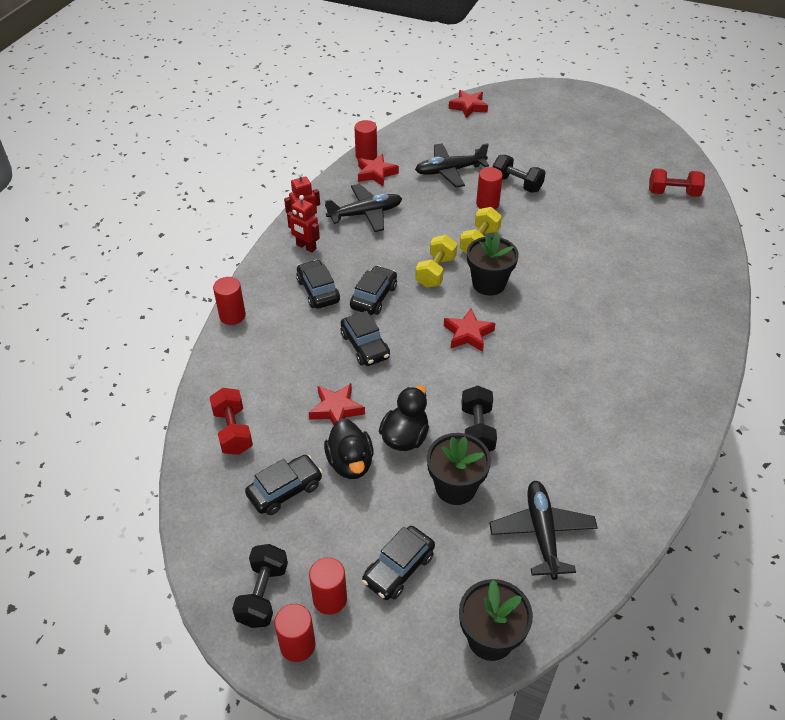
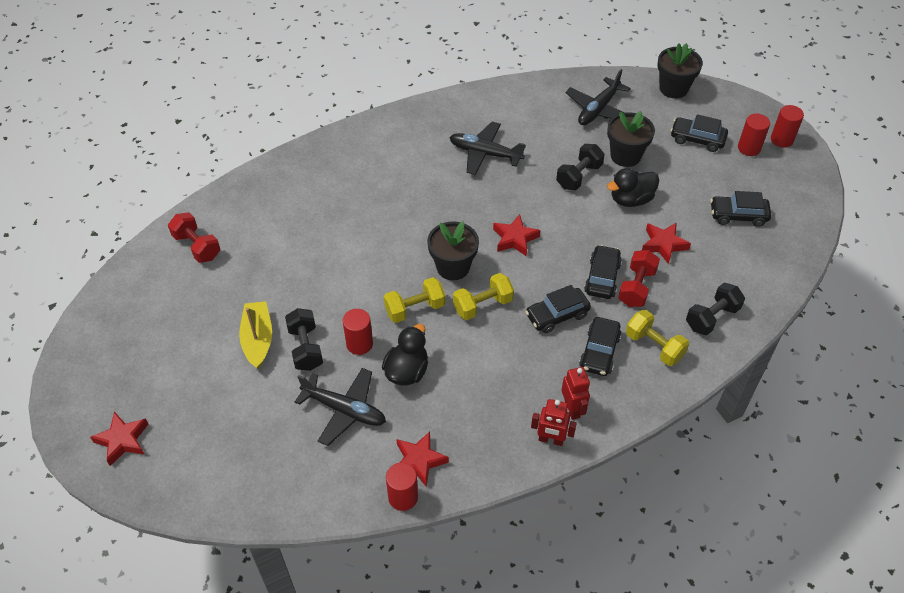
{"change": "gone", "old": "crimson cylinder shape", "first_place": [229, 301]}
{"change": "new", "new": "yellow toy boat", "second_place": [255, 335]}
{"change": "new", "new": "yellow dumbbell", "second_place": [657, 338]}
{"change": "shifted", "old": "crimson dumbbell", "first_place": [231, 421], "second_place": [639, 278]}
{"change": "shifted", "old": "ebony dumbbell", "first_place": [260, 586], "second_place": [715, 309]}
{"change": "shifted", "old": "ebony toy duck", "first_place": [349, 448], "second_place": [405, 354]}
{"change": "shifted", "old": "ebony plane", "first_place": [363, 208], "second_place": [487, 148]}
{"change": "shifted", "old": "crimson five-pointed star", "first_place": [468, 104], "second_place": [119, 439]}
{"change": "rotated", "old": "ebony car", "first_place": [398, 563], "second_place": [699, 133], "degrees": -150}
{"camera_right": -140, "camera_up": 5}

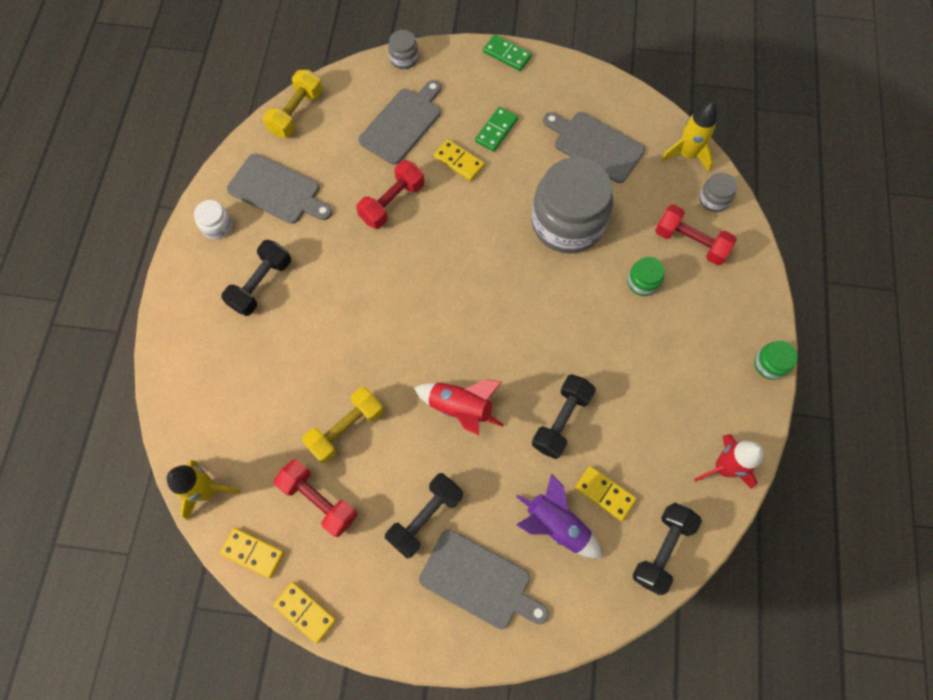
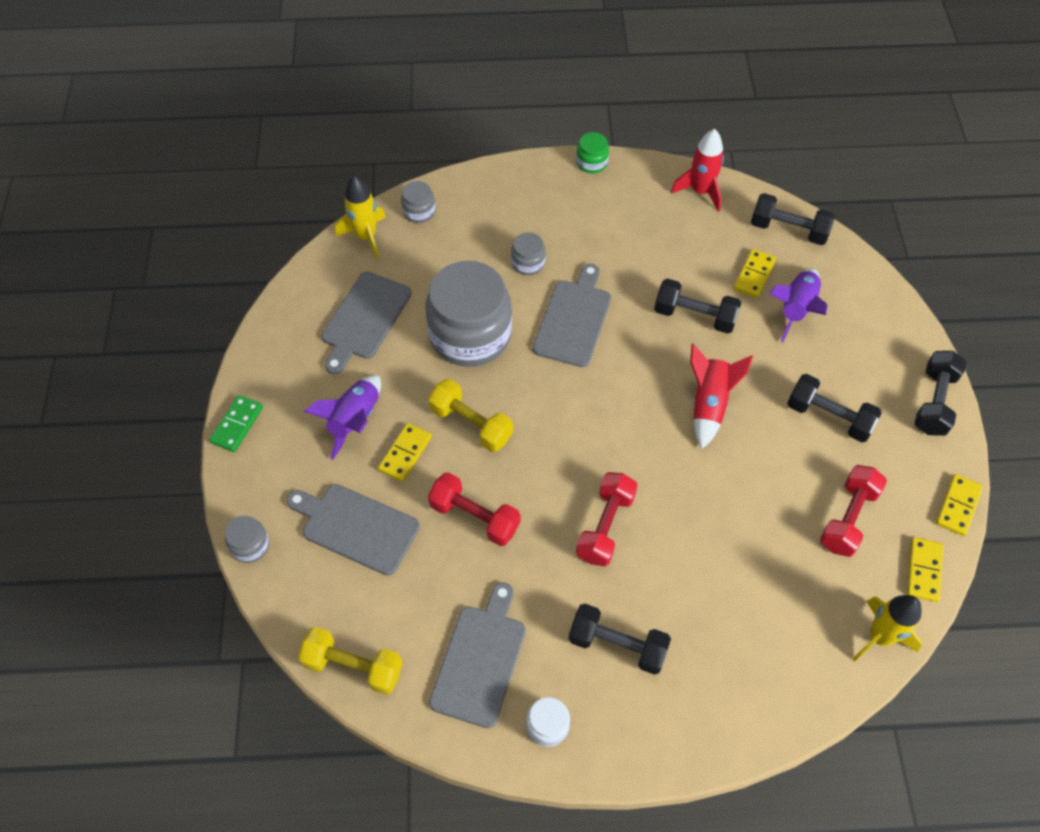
{"change": "new", "new": "ebony dumbbell", "second_place": [940, 393]}
{"change": "shifted", "old": "yellow dumbbell", "first_place": [343, 425], "second_place": [470, 415]}
{"change": "shifted", "old": "gray bread board", "first_place": [484, 579], "second_place": [572, 315]}
{"change": "shifted", "old": "crimson dumbbell", "first_place": [696, 235], "second_place": [607, 519]}
{"change": "swapped", "old": "green domino tile", "new": "royal purple rocket", "first_place": [496, 129], "second_place": [342, 417]}
{"change": "repainted", "old": "green jam jar", "new": "gray jam jar", "first_place": [646, 276], "second_place": [528, 253]}
{"camera_right": -100, "camera_up": -10}

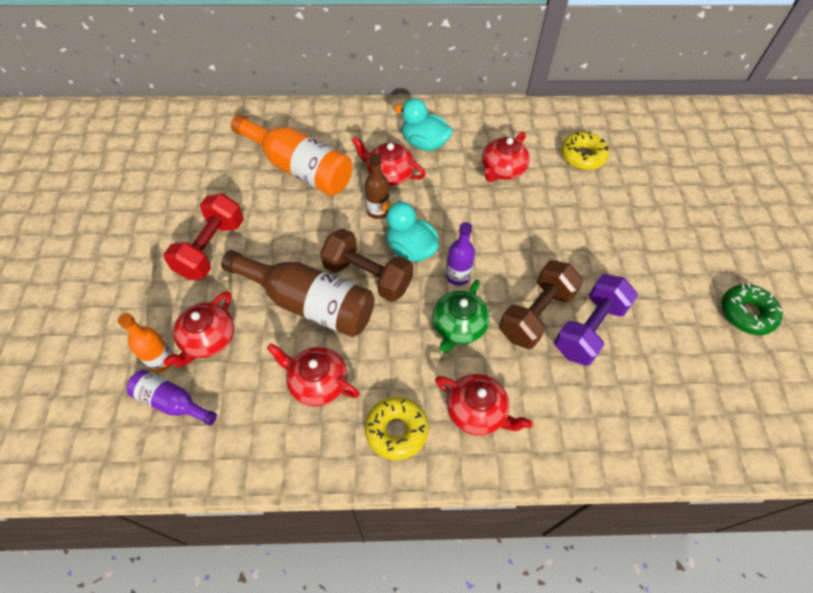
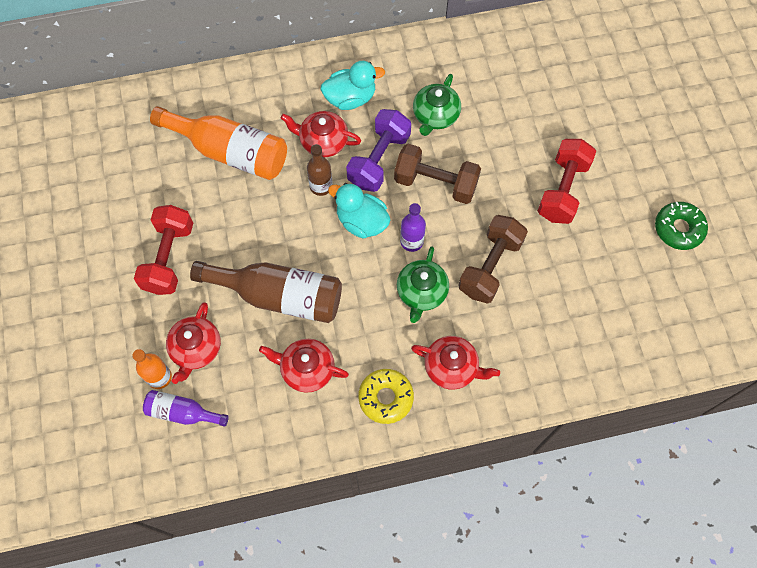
{"change": "gone", "old": "yellow doughnut", "first_place": [585, 150]}
{"change": "new", "new": "crimson dumbbell", "second_place": [567, 181]}
{"change": "shifted", "old": "brown dumbbell", "first_place": [366, 265], "second_place": [437, 174]}
{"change": "shifted", "old": "royal purple dumbbell", "first_place": [596, 320], "second_place": [378, 150]}
{"change": "repainted", "old": "crimson teapot", "new": "green teapot", "first_place": [506, 157], "second_place": [437, 105]}
{"change": "rotated", "old": "turquoise toy duck", "first_place": [423, 124], "second_place": [353, 85], "degrees": 150}
{"camera_right": -10, "camera_up": 10}

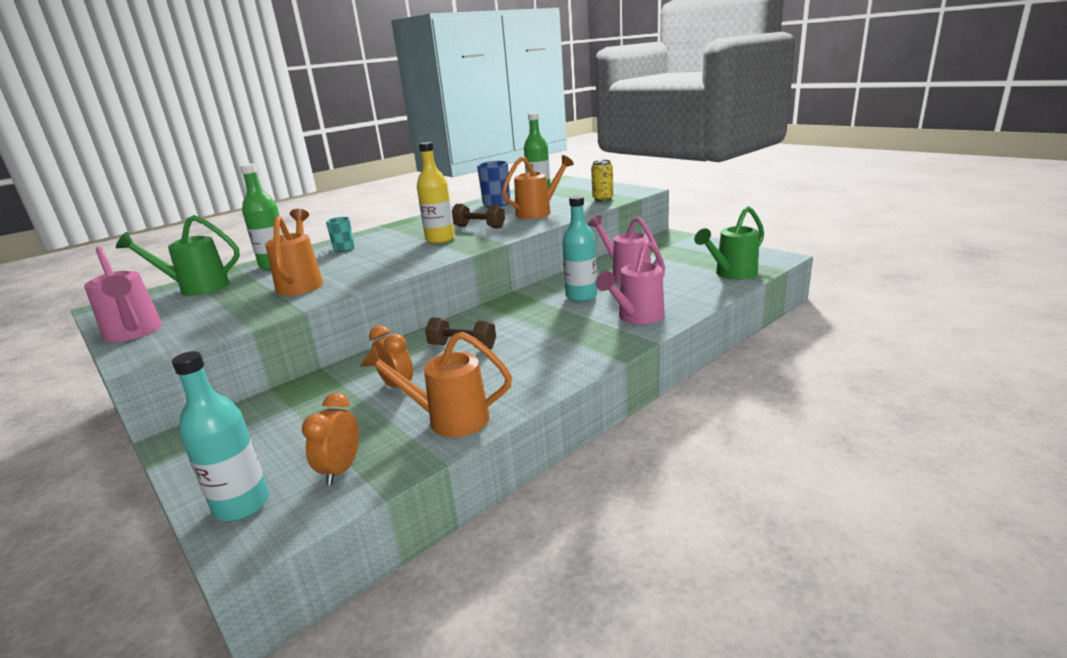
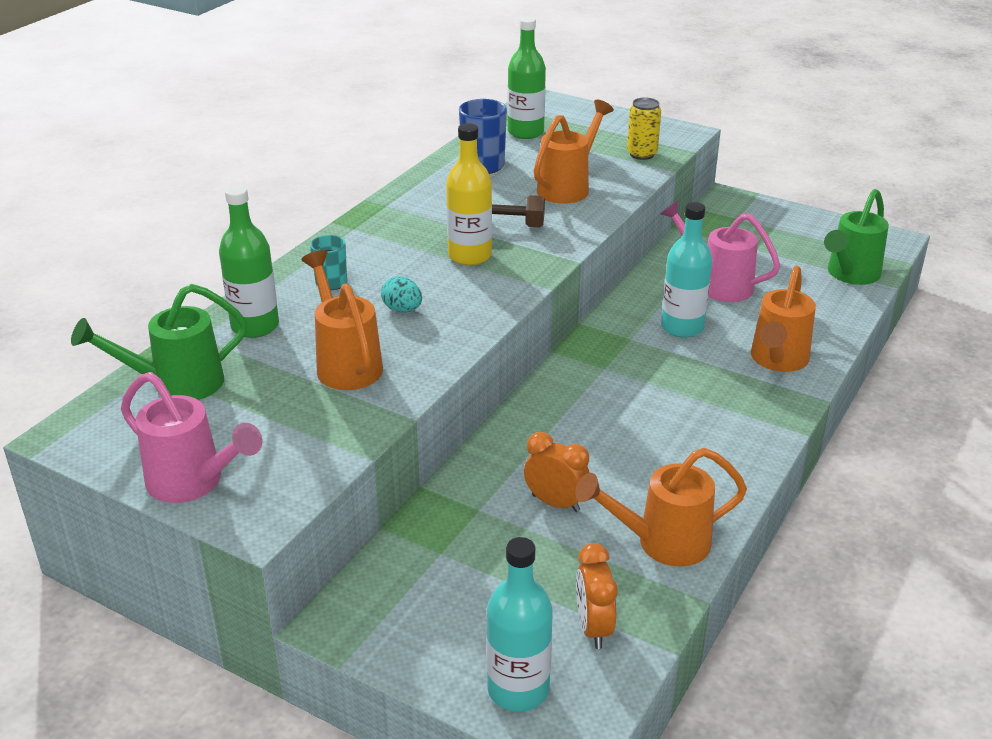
{"change": "gone", "old": "brown dumbbell", "first_place": [460, 333]}
{"change": "new", "new": "turquoise egg shape", "second_place": [401, 294]}
{"change": "repainted", "old": "rose-pink watering pot", "new": "orange watering pot", "first_place": [630, 282], "second_place": [783, 319]}
{"camera_right": -20, "camera_up": 10}

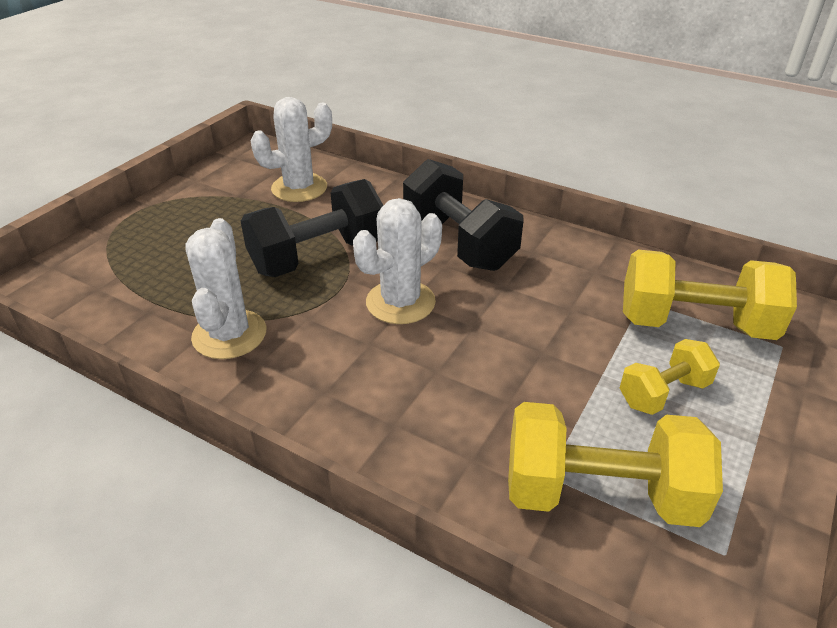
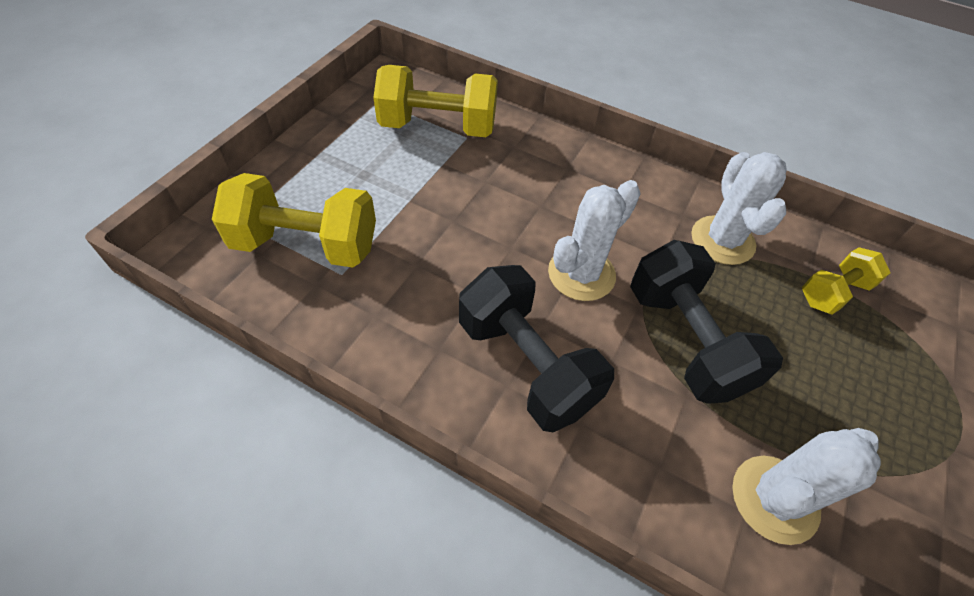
{"change": "shifted", "old": "yellow dumbbell", "first_place": [669, 377], "second_place": [846, 281]}
{"change": "rotated", "old": "ebony dumbbell", "first_place": [312, 228], "second_place": [706, 322], "degrees": -75}
{"camera_right": 175, "camera_up": 15}

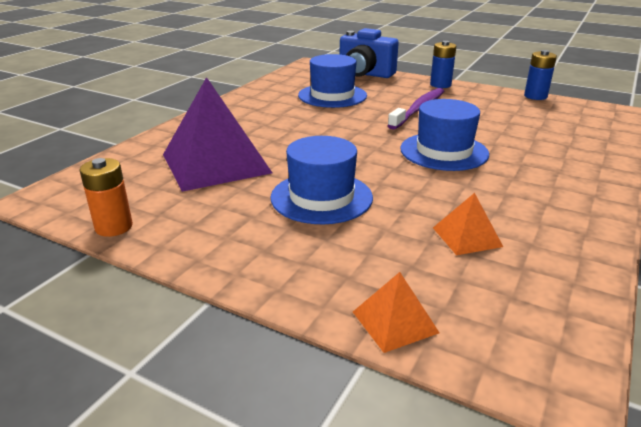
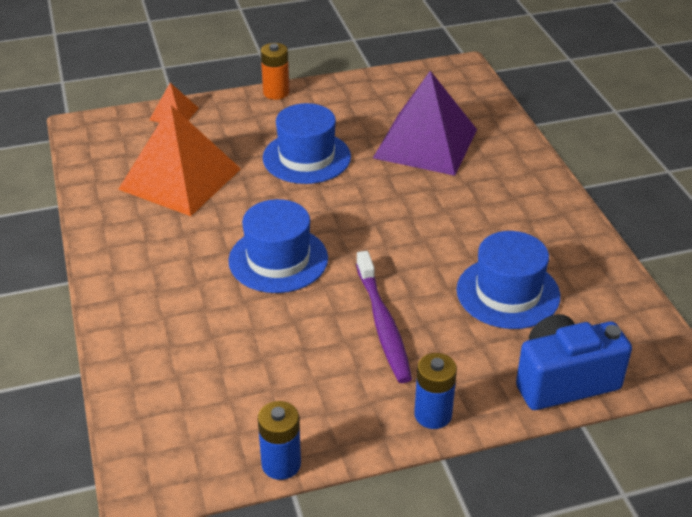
{"change": "shifted", "old": "orange battery", "first_place": [106, 197], "second_place": [275, 71]}
{"change": "scaled", "old": "orange solid pyramid", "first_place": [468, 224], "second_place": [179, 160], "factor": 2.19}
{"camera_right": 135, "camera_up": 10}

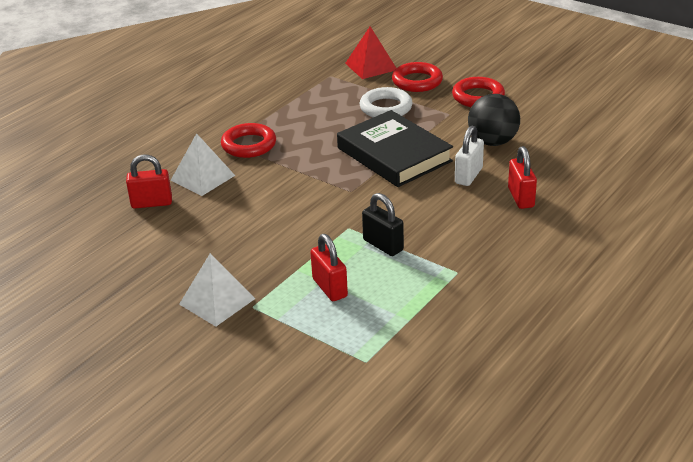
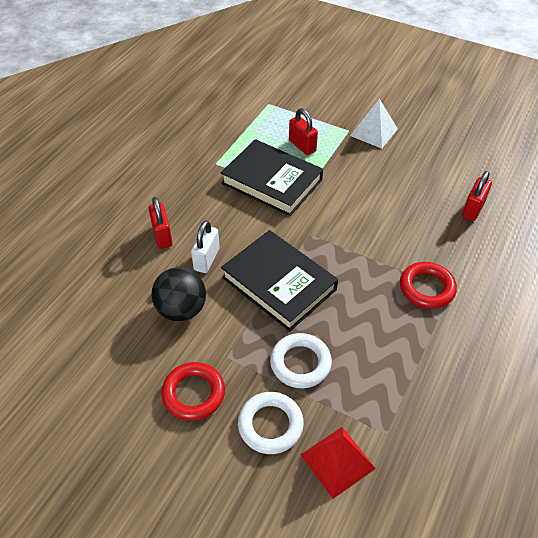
{"change": "gone", "old": "pure white solid pyramid", "first_place": [202, 164]}
{"change": "swapped", "old": "ebony padlock", "new": "ebony book", "first_place": [383, 224], "second_place": [272, 177]}
{"change": "repainted", "old": "crimson torus", "new": "pure white torus", "first_place": [417, 77], "second_place": [271, 423]}
{"change": "rotated", "old": "crimson padlock", "first_place": [149, 181], "second_place": [477, 196], "degrees": -45}
{"camera_right": 170, "camera_up": 15}

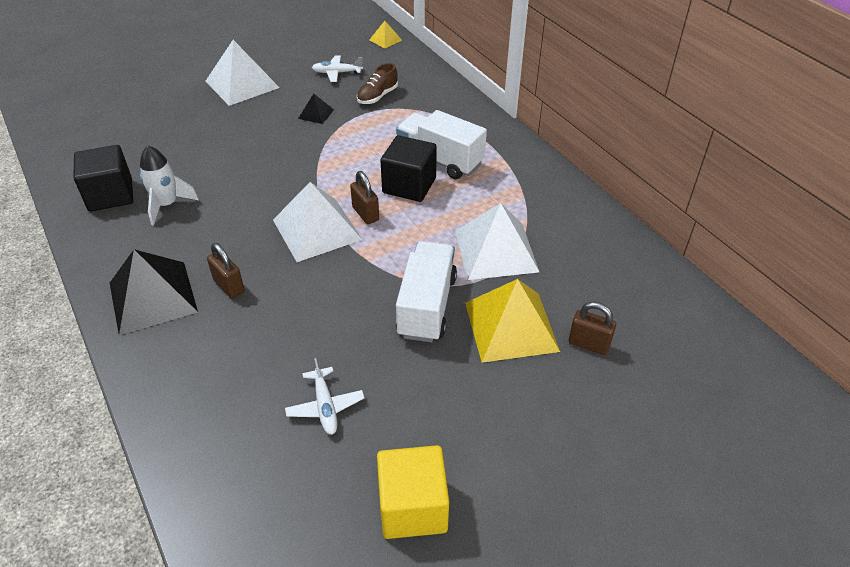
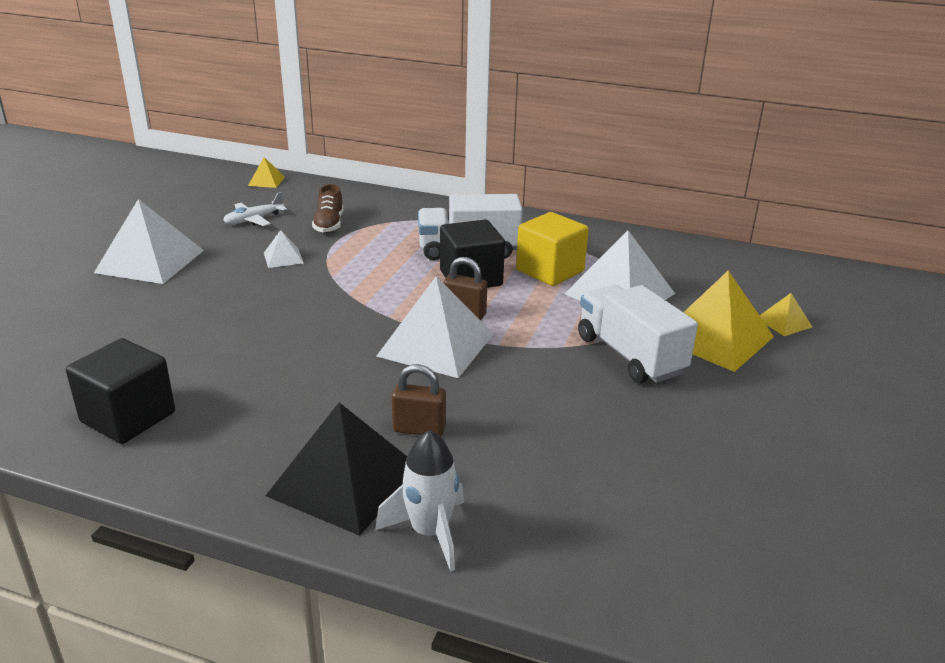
{"change": "gone", "old": "pure white plane", "first_place": [324, 396]}
{"change": "shifted", "old": "pure white rocket", "first_place": [169, 185], "second_place": [419, 501]}
{"change": "shifted", "old": "yellow solid cube", "first_place": [413, 492], "second_place": [552, 249]}
{"change": "swapped", "old": "brown padlock", "new": "yellow solid pyramid", "first_place": [592, 328], "second_place": [785, 314]}
{"change": "repainted", "old": "ebony solid pyramid", "new": "pure white solid pyramid", "first_place": [316, 109], "second_place": [284, 249]}
{"camera_right": -40, "camera_up": -15}

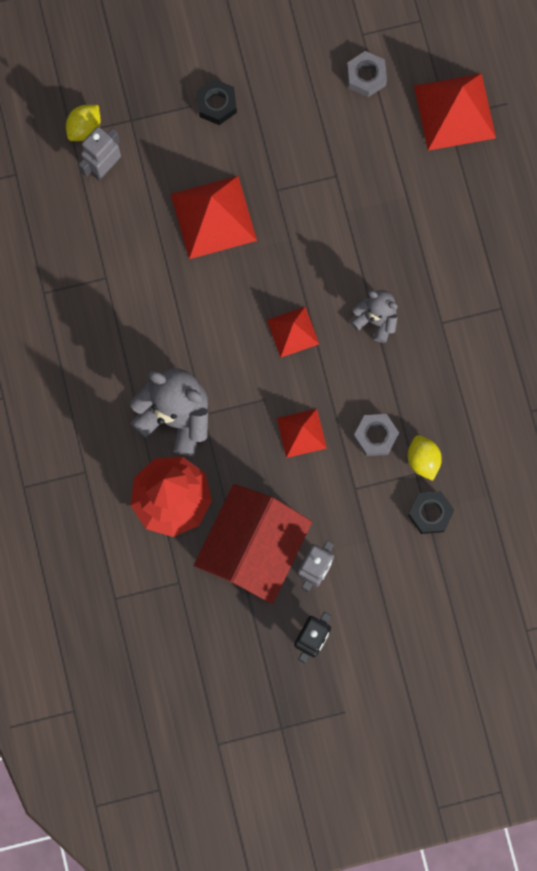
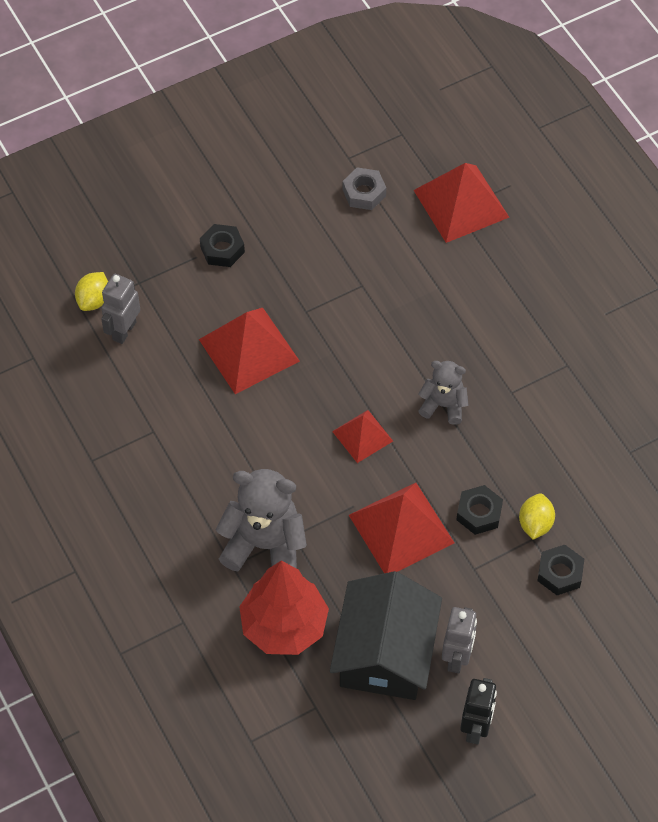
{"change": "repainted", "old": "crimson cottage", "new": "ebony cottage", "first_place": [253, 544], "second_place": [386, 635]}
{"change": "repainted", "old": "gray hexagon nut", "new": "ebony hexagon nut", "first_place": [376, 435], "second_place": [480, 510]}
{"change": "rotated", "old": "yellow lemon", "first_place": [425, 458], "second_place": [537, 517], "degrees": 45}
{"change": "scaled", "old": "crimson solid pyramid", "first_place": [302, 433], "second_place": [401, 528], "factor": 1.73}
{"camera_right": -15, "camera_up": -20}

